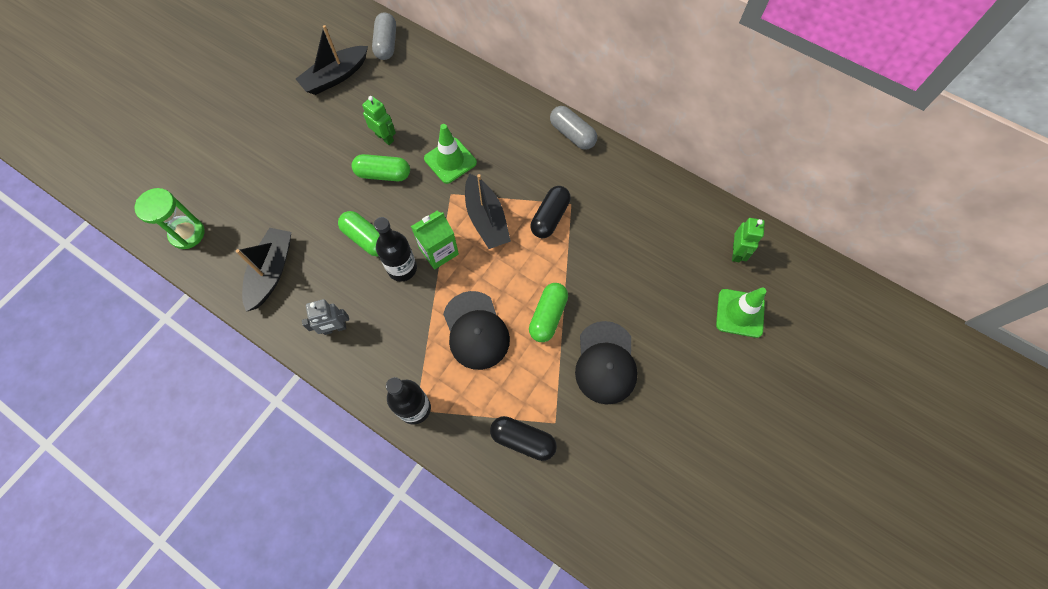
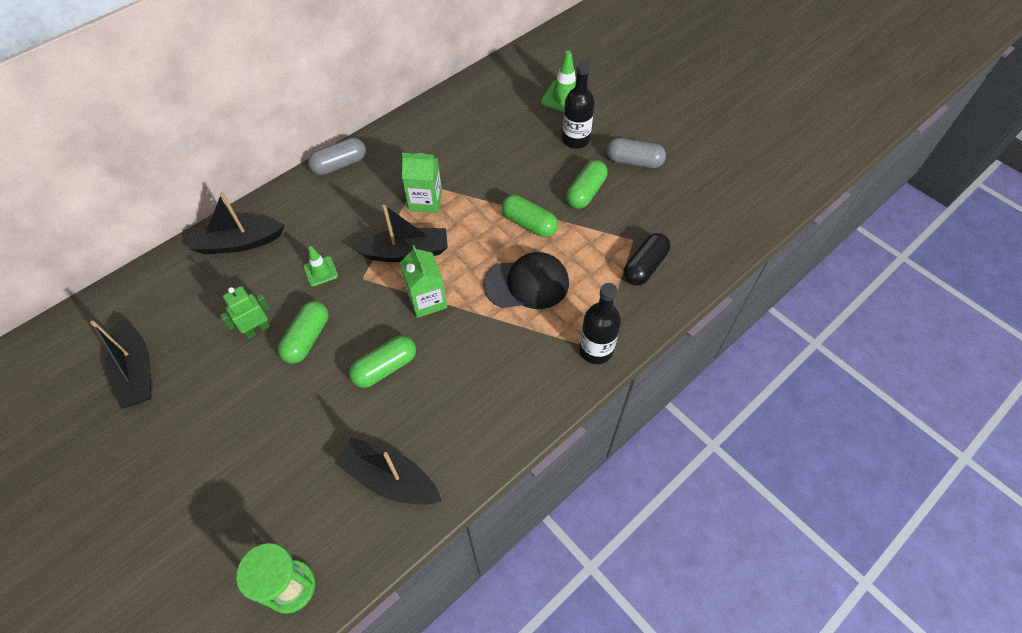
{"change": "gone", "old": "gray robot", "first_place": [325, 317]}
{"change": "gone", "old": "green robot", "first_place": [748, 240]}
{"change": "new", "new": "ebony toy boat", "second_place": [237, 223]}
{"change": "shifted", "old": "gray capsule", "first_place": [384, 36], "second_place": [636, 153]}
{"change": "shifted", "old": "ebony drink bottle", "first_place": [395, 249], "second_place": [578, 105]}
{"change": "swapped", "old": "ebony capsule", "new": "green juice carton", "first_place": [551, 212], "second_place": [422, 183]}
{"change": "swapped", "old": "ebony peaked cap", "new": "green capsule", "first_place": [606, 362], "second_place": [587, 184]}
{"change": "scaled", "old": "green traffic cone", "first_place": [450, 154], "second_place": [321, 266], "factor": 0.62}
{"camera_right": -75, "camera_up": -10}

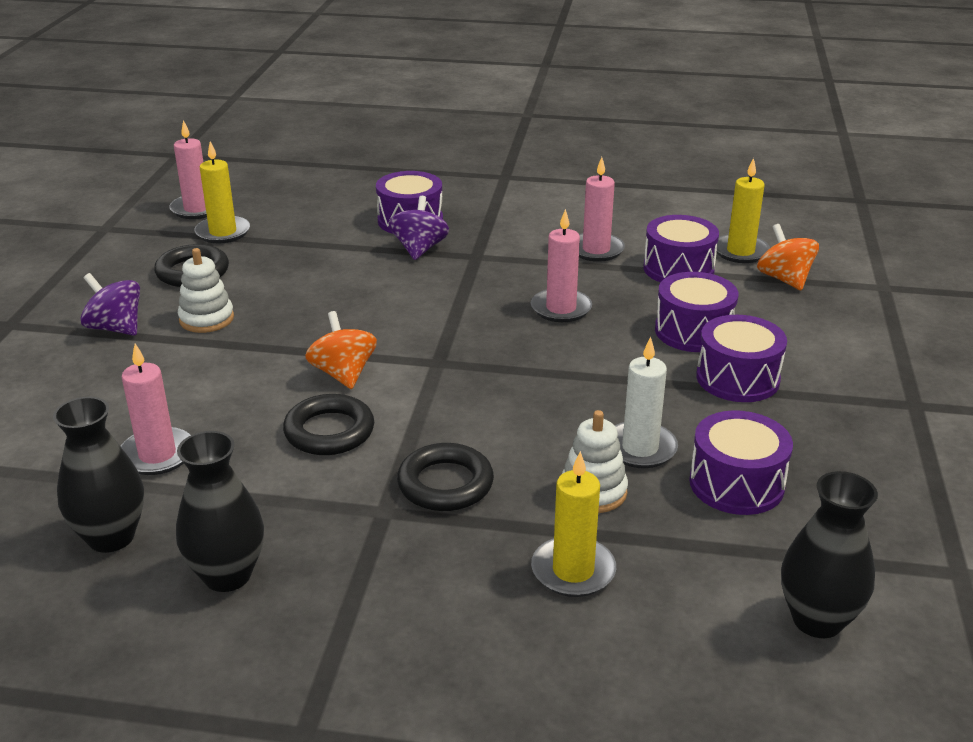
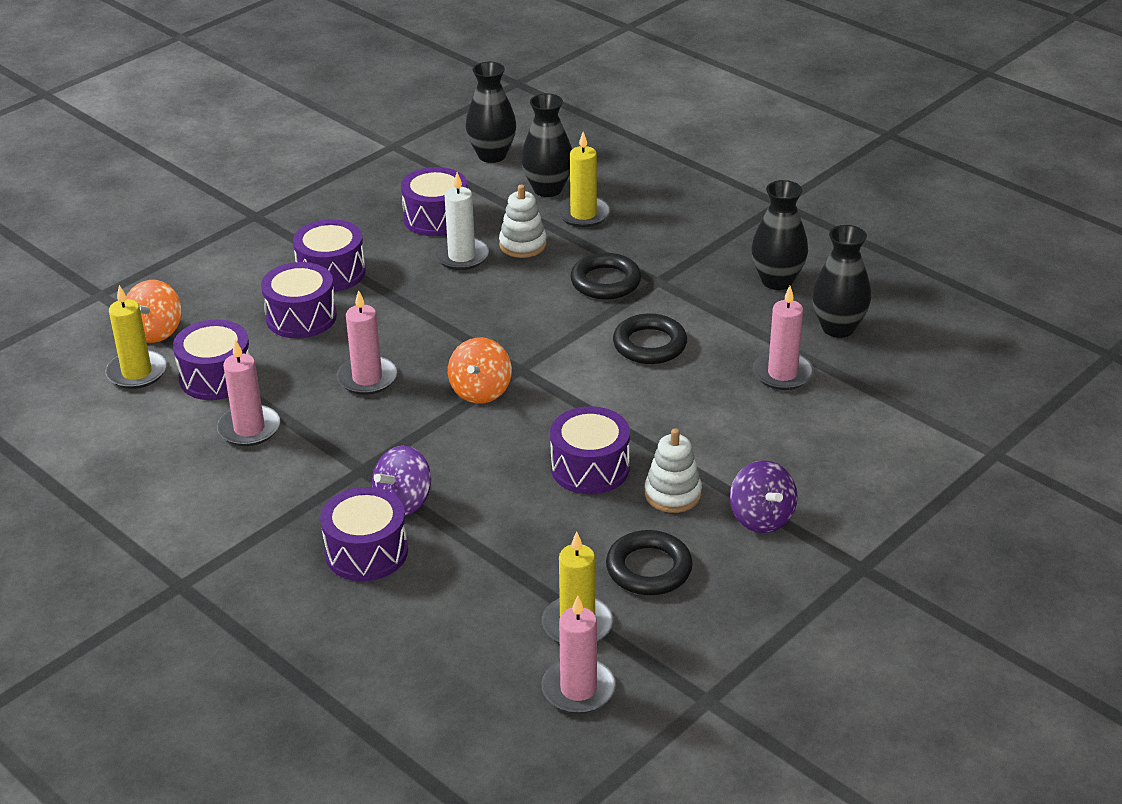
{"change": "new", "new": "ebony tall vase", "second_place": [546, 145]}
{"change": "new", "new": "royal purple toy drum", "second_place": [590, 450]}
{"change": "shifted", "old": "orange spinning top", "first_place": [341, 350], "second_place": [480, 371]}
{"camera_right": -145, "camera_up": 5}

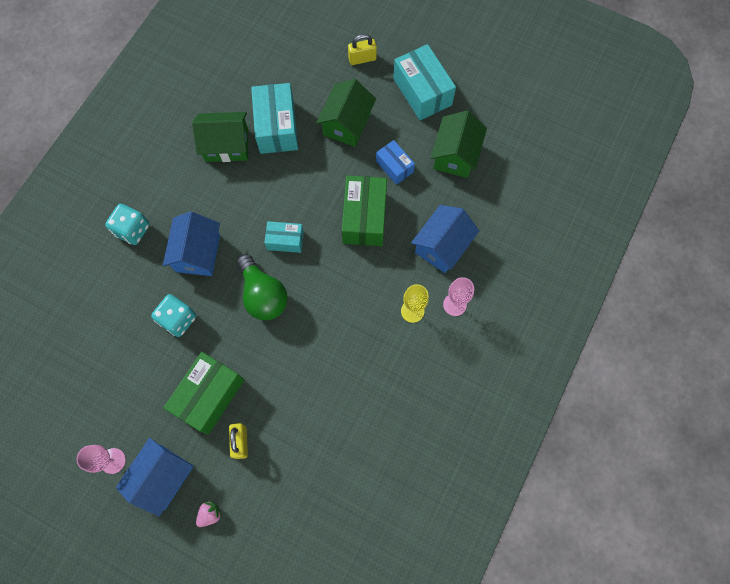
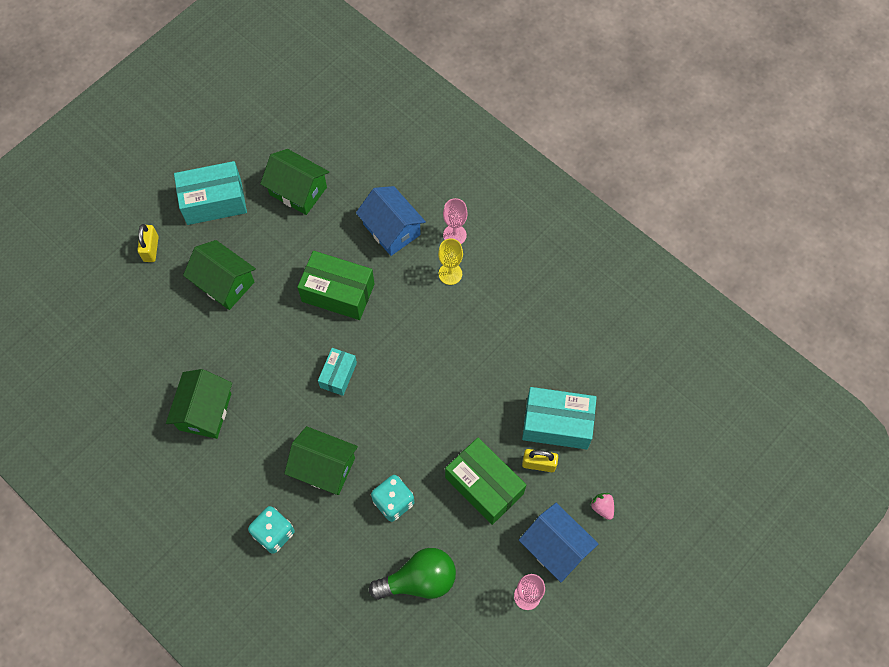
{"change": "gone", "old": "cobalt parcel", "first_place": [395, 162]}
{"change": "shifted", "old": "green lightbulb", "first_place": [262, 287], "second_place": [412, 574]}
{"change": "shifted", "old": "turquoise parcel", "first_place": [274, 118], "second_place": [559, 418]}
{"change": "repainted", "old": "cobalt cottage", "new": "green cottage", "first_place": [191, 243], "second_place": [321, 460]}
{"camera_right": -75, "camera_up": -5}

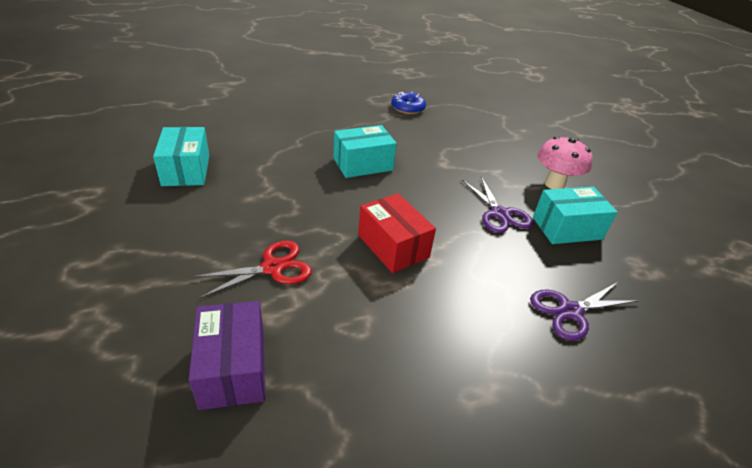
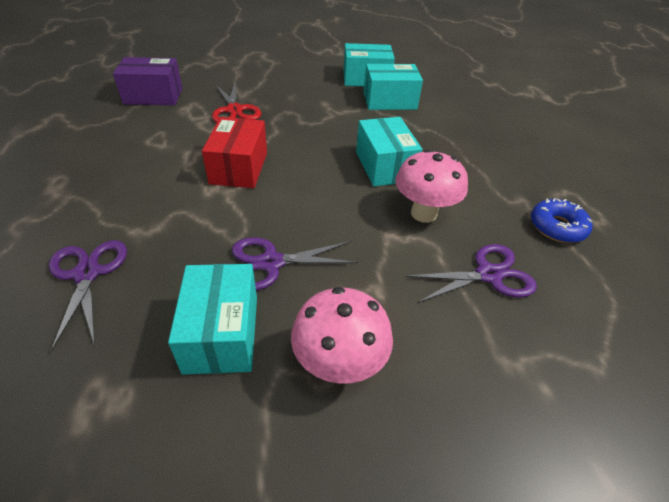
{"change": "new", "new": "turquoise parcel", "second_place": [393, 87]}
{"change": "new", "new": "rose-pink fungus", "second_place": [431, 186]}
{"change": "new", "new": "royal purple shears", "second_place": [471, 273]}
{"change": "rotated", "old": "crimson parcel", "first_place": [397, 233], "second_place": [234, 152], "degrees": -60}
{"camera_right": 100, "camera_up": 5}

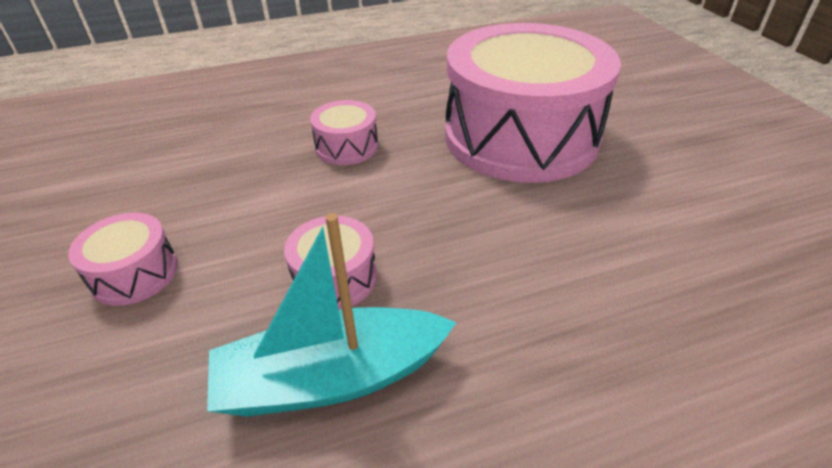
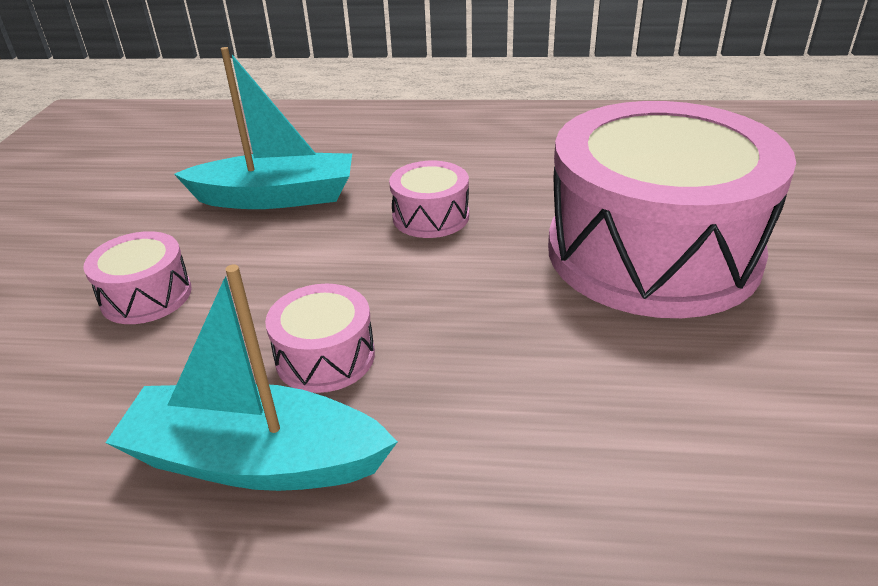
{"change": "new", "new": "turquoise toy boat", "second_place": [263, 128]}
{"camera_right": 25, "camera_up": -5}

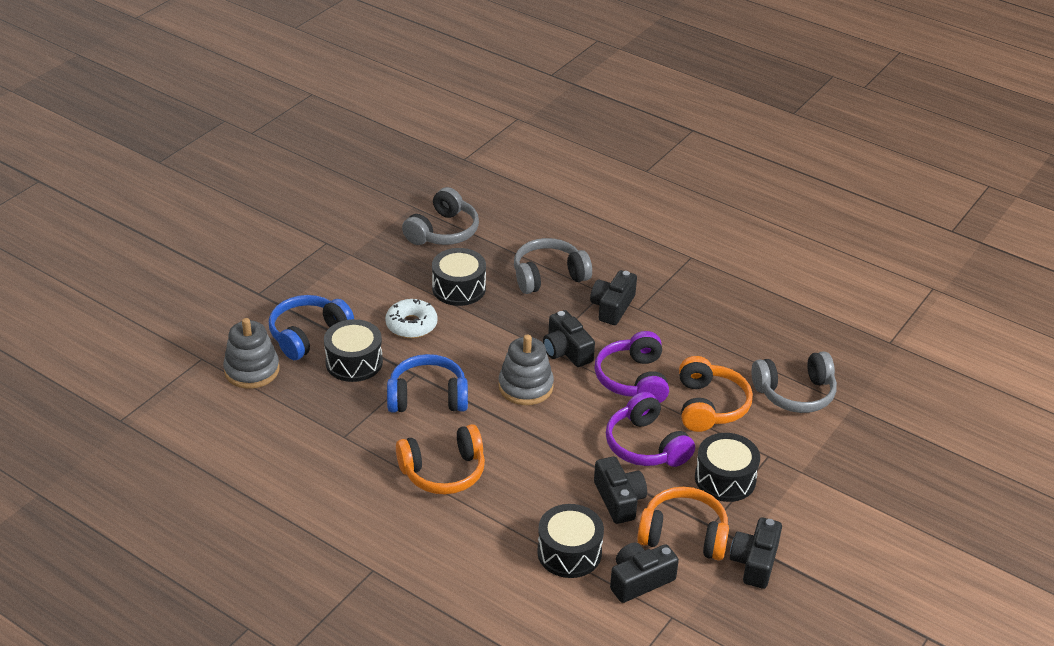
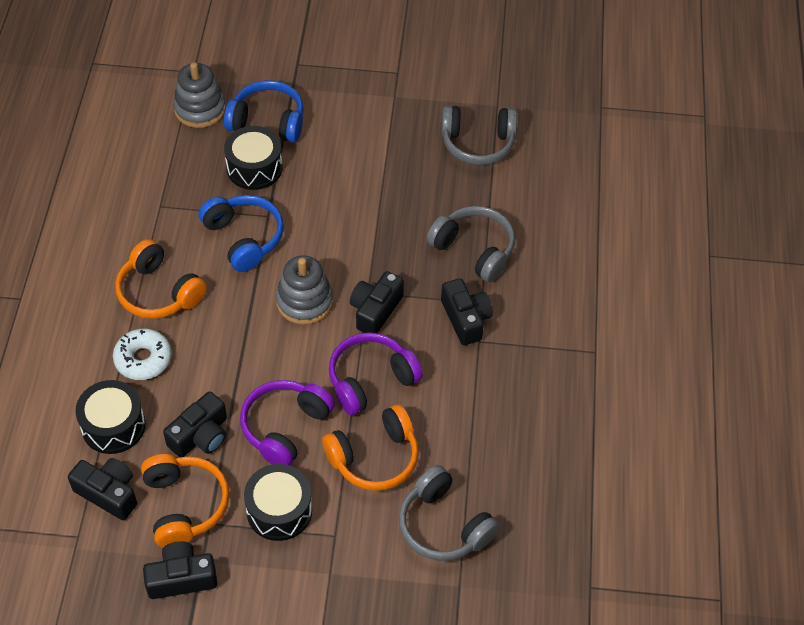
{"change": "gone", "old": "ebony toy drum", "first_place": [459, 277]}
{"change": "shifted", "old": "pure white doughnut", "first_place": [411, 318], "second_place": [142, 354]}
{"change": "rotated", "old": "ebony camera", "first_place": [613, 297], "second_place": [467, 312], "degrees": 75}
{"camera_right": 60, "camera_up": 15}

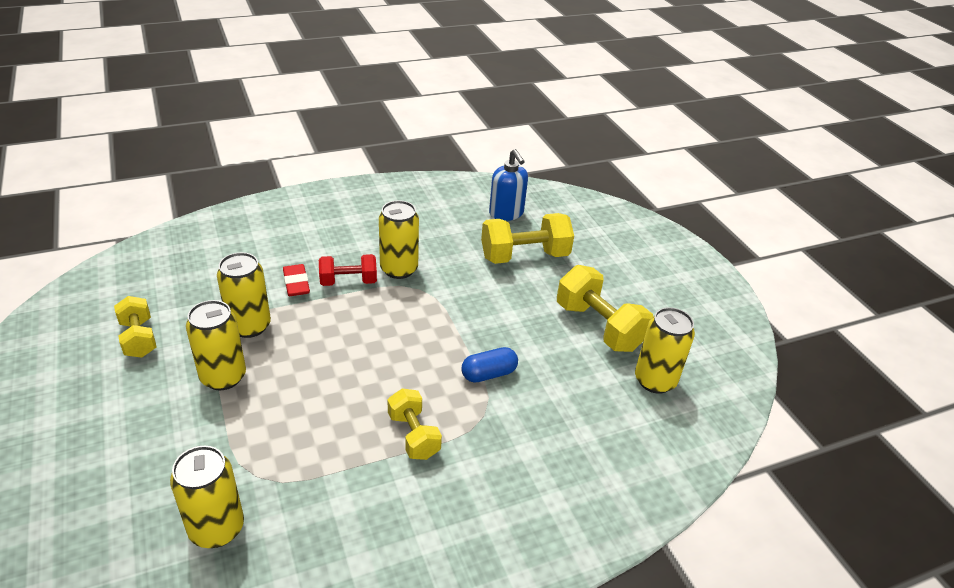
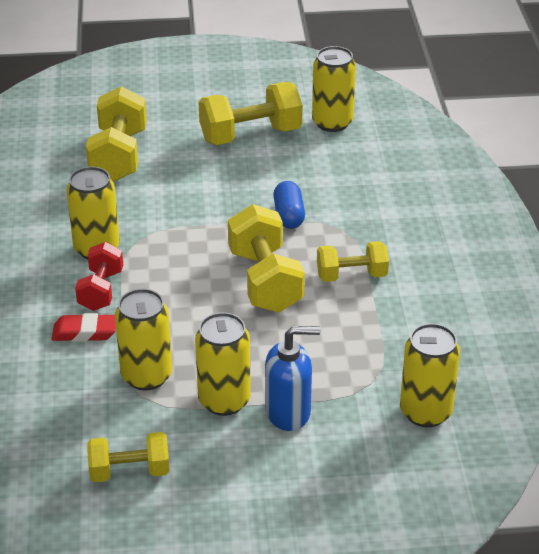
{"change": "new", "new": "yellow dumbbell", "second_place": [266, 258]}
{"change": "shifted", "old": "cobalt soap pump", "first_place": [508, 185], "second_place": [292, 378]}
{"camera_right": -70, "camera_up": 0}

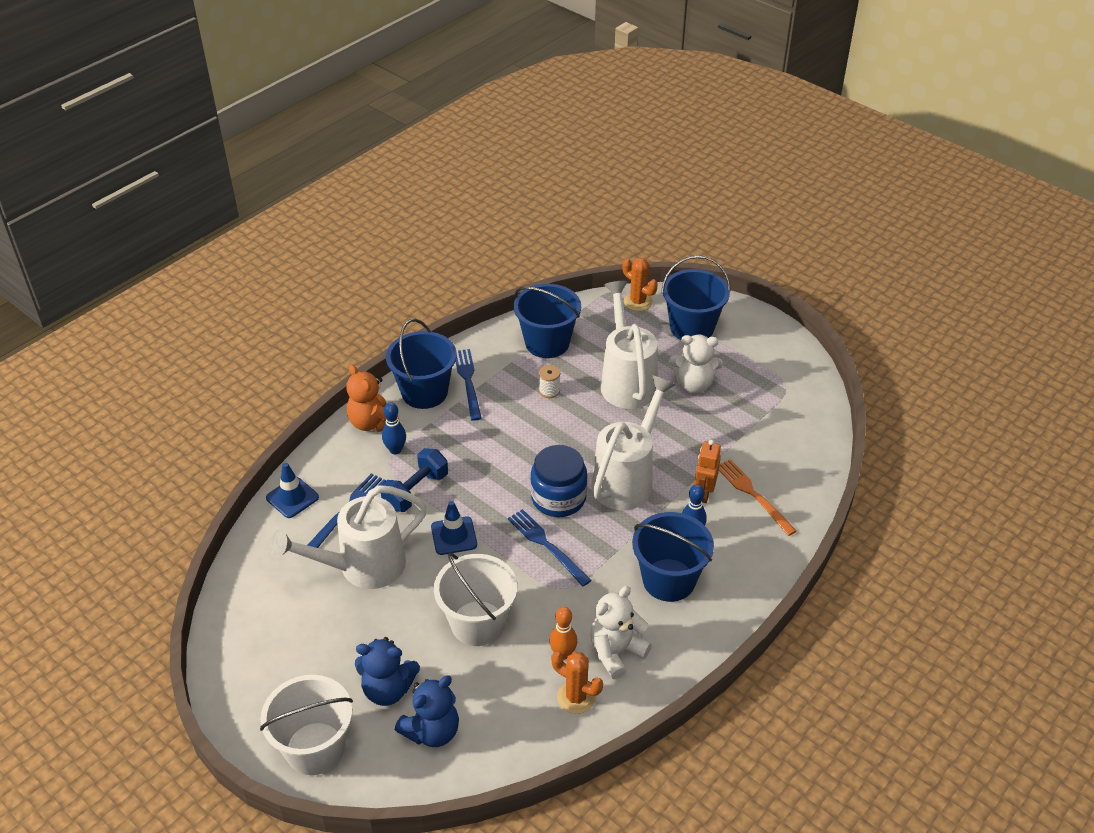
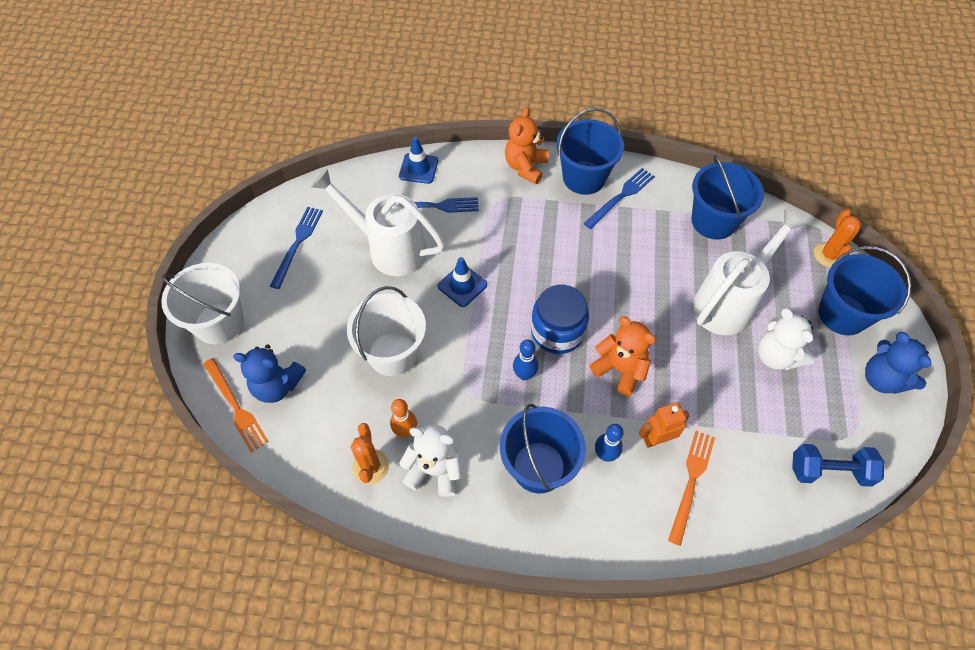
{"change": "gone", "old": "pure white spool", "first_place": [549, 381]}
{"change": "new", "new": "orange dinner fork", "second_place": [236, 405]}
{"change": "shifted", "old": "cobalt stuffed bear", "first_place": [387, 671], "second_place": [898, 363]}
{"change": "shifted", "old": "cobalt dumbbell", "first_place": [414, 480], "second_place": [838, 465]}
{"change": "shifted", "old": "cobalt tenpin", "first_place": [394, 428], "second_place": [526, 359]}
{"change": "shifted", "old": "cobalt dinner fork", "first_place": [550, 547], "second_place": [296, 248]}
{"change": "swapped", "old": "pure white watering pot", "new": "orange stuffed bear", "first_place": [633, 442], "second_place": [623, 356]}
{"camera_right": 55, "camera_up": 15}

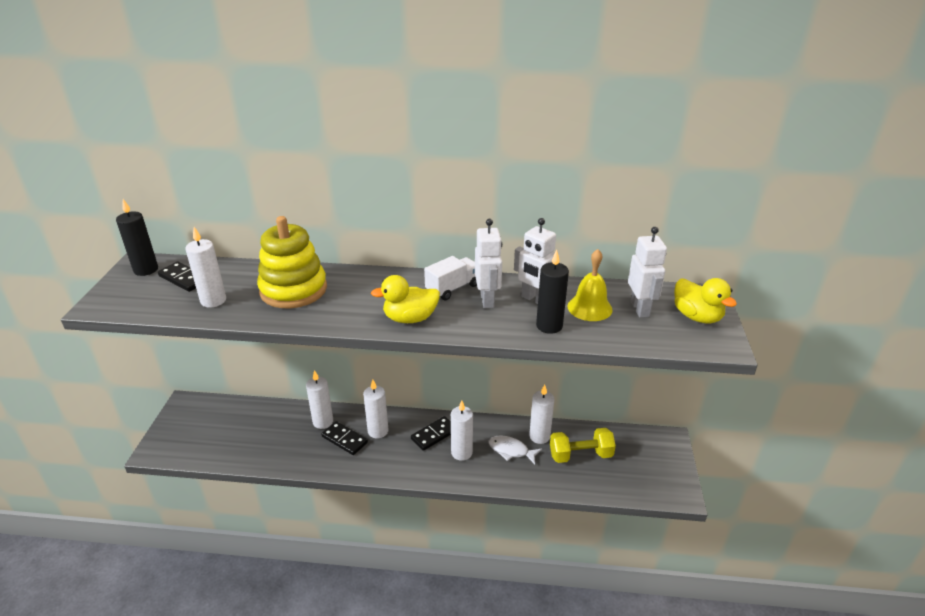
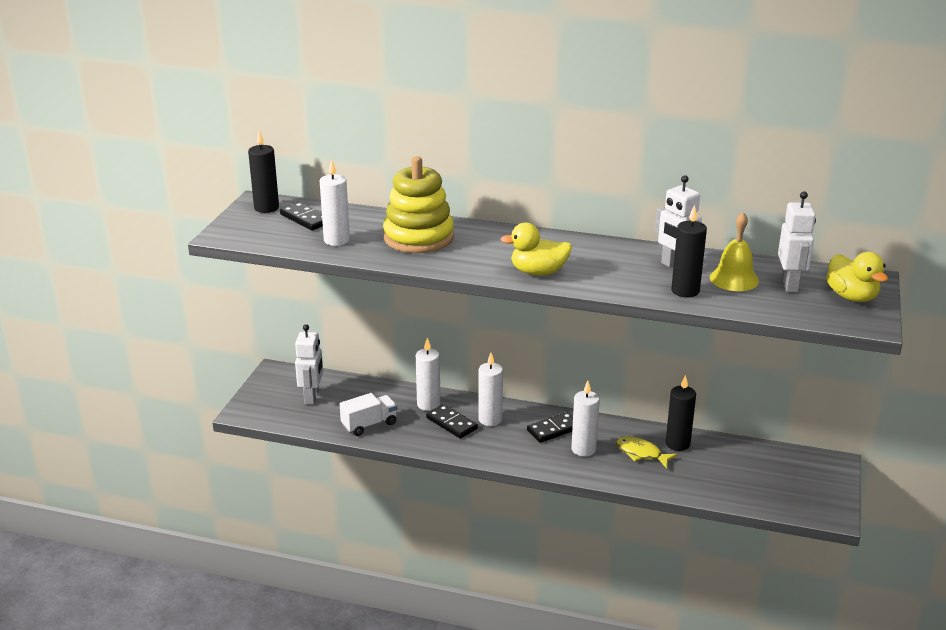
{"change": "gone", "old": "yellow dumbbell", "first_place": [583, 445]}
{"change": "shifted", "old": "pure white toy truck", "first_place": [450, 278], "second_place": [368, 414]}
{"change": "shifted", "old": "pure white robot", "first_place": [488, 263], "second_place": [309, 364]}
{"change": "repainted", "old": "pure white fish", "new": "yellow fish", "first_place": [515, 449], "second_place": [647, 452]}
{"change": "repainted", "old": "pure white pillar candle", "new": "ebony pillar candle", "first_place": [541, 414], "second_place": [681, 413]}
{"camera_right": 10, "camera_up": -5}

